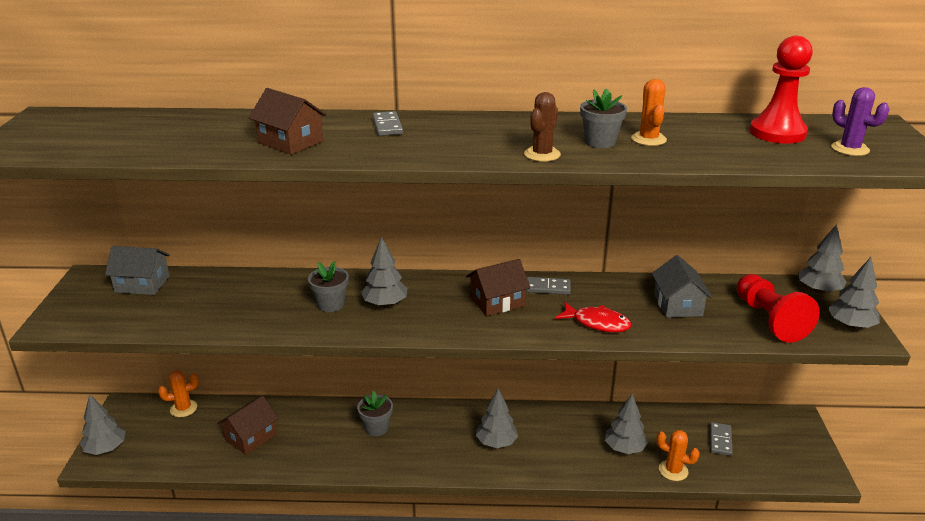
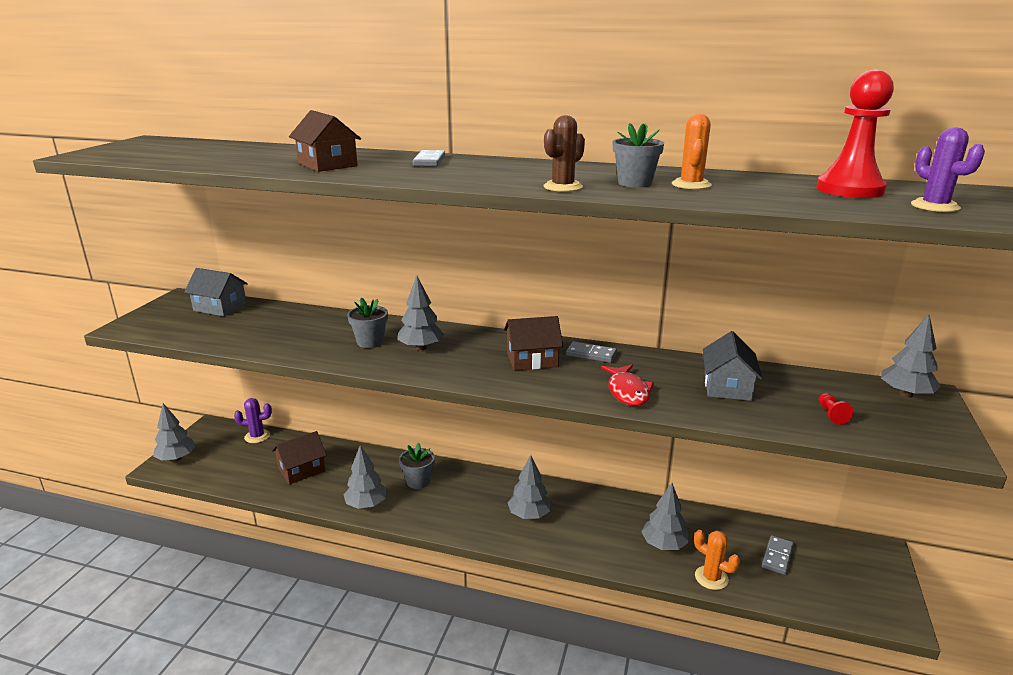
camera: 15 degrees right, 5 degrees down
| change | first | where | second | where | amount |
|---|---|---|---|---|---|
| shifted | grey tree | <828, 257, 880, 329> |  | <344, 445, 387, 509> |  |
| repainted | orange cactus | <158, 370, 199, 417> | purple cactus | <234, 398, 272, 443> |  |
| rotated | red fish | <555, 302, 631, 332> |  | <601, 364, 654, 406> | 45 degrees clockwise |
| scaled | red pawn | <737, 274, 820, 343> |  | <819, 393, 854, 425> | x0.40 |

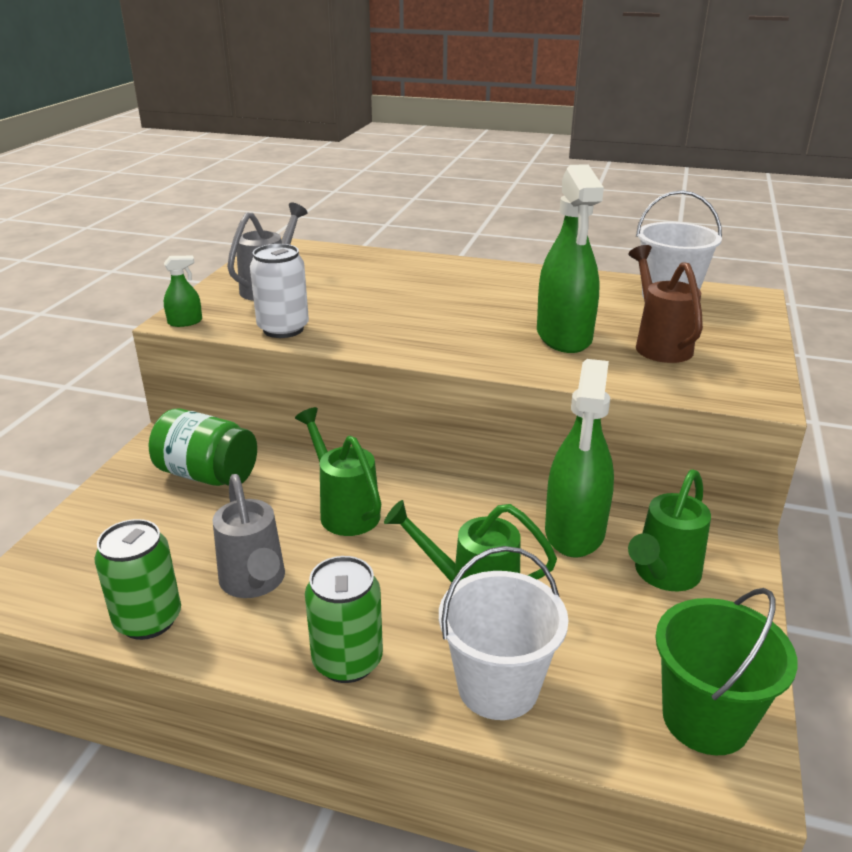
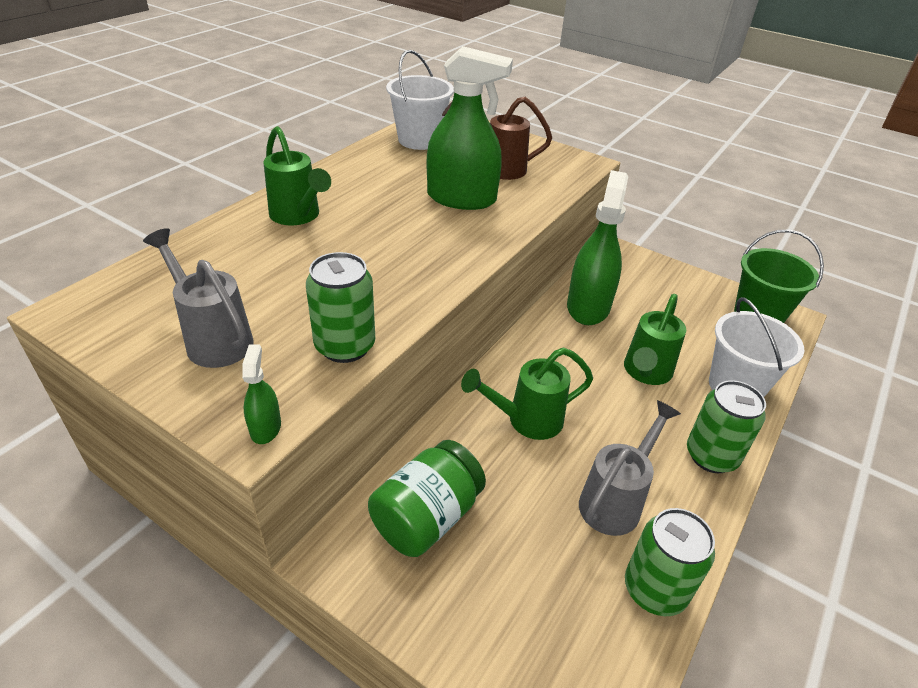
camera: 75 degrees left, 10 degrees up
| change | first | where | second | where | amount |
|---|---|---|---|---|---|
| shifted | green watering can | <628, 469, 711, 591> |  | <263, 126, 331, 225> |  |
| repainted | white can | <250, 244, 309, 338> | green can | <306, 252, 375, 363> |  |
| rotated | grey watering can | <212, 474, 285, 598> |  | <579, 400, 681, 536> | 45 degrees counterclockwise |
| rotated | green spray bottle | <545, 359, 614, 558> |  | <567, 170, 628, 325> | 105 degrees counterclockwise |

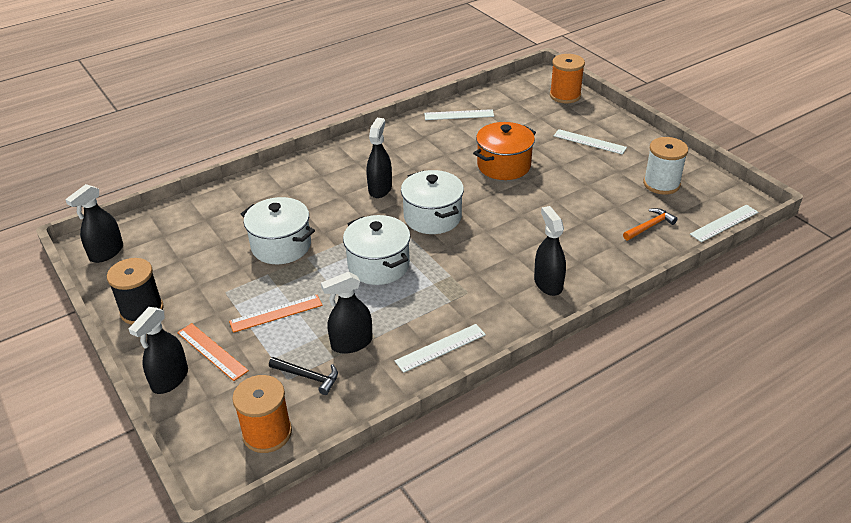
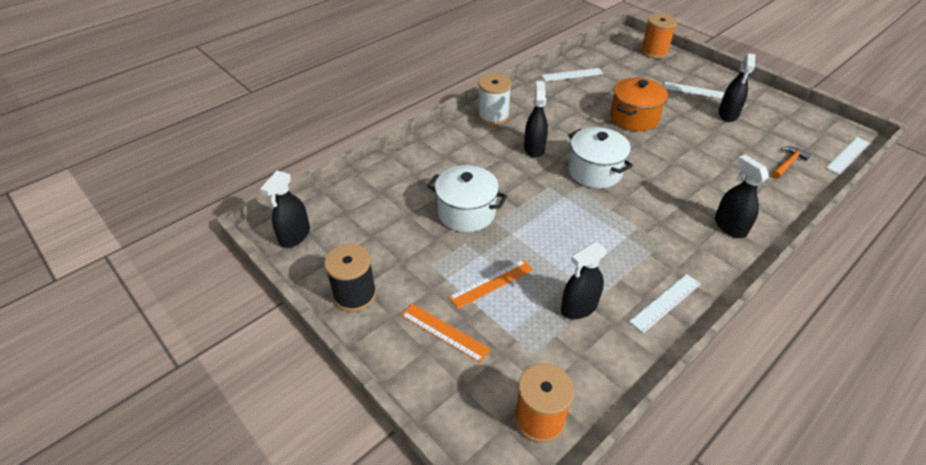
camera: 10 degrees left, 5 degrees up
| change | first | where | second | where | amount |
|---|---|---|---|---|---|
| gone | black hammer | <269, 357, 338, 395> |  |  |  |
| gone | white pot | <343, 215, 410, 285> |  |  |  |
| shifted | black spray bottle | <129, 307, 188, 394> |  | <718, 53, 755, 122> |  |
| shifted | white spool | <643, 137, 688, 195> |  | <478, 74, 511, 125> |  |

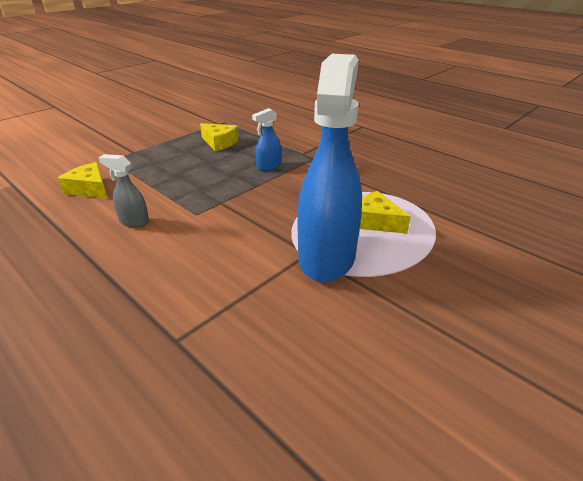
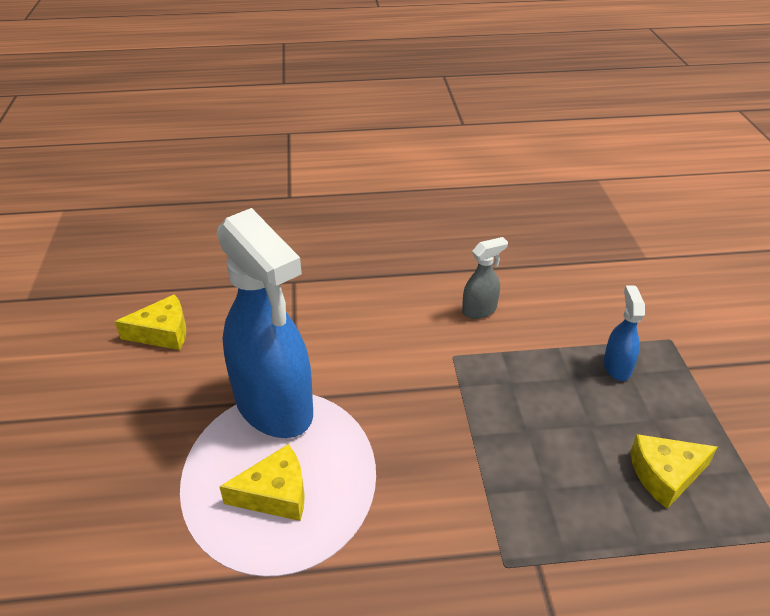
camera: 130 degrees right, 5 degrees up
| change | first | where | second | where | amount |
|---|---|---|---|---|---|
| shifted | yellow cheese | <58, 162, 107, 198> |  | <115, 294, 186, 350> |  |
| shifted | blue spray bottle | <252, 108, 281, 171> |  | <603, 285, 645, 381> |  |

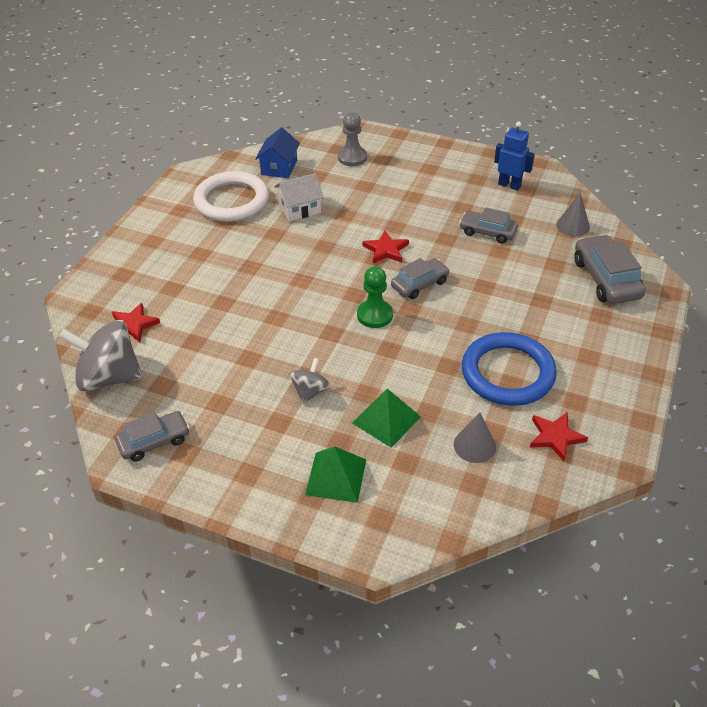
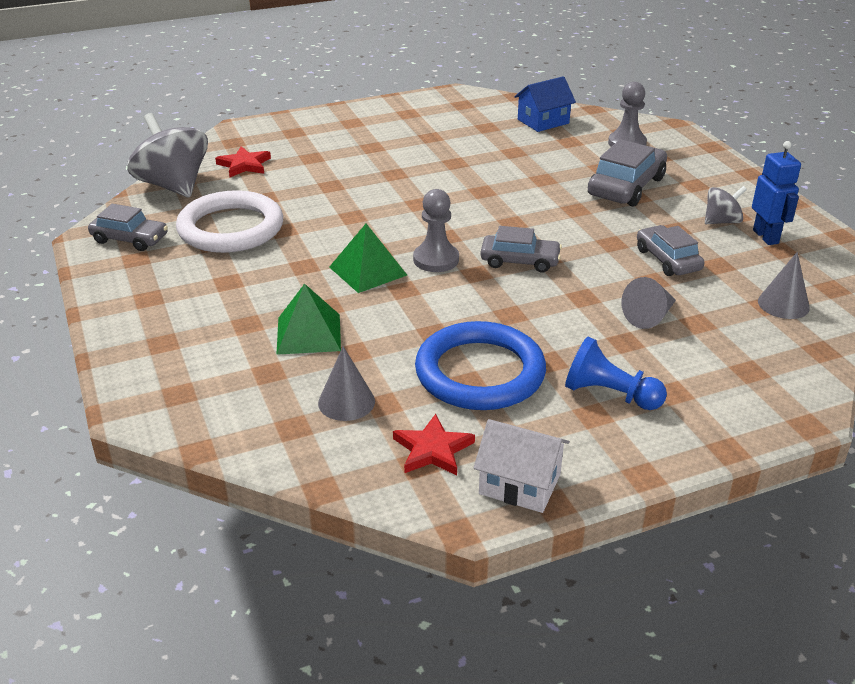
camera: 45 degrees right, 10 degrees down
| change | first | where | second | where | amount |
|---|---|---|---|---|---|
| gone | red star | <363, 231, 409, 263> |  |  |  |
| new |  |  | blue pawn | <565, 336, 667, 410> |  |
| new |  |  | grey cone | <621, 277, 676, 329> |  |
| shifted | white ring | <193, 171, 269, 222> |  | <176, 190, 283, 253> |  |
| shifted | white house | <274, 173, 324, 221> |  | <474, 419, 570, 513> |  |
| shifted | grey spinning top | <290, 358, 330, 404> |  | <705, 186, 747, 224> |  |
| shifted | green pyramid | <305, 446, 366, 503> |  | <329, 224, 407, 293> |  |
| shifted | grey car | <574, 235, 646, 304> |  | <588, 139, 667, 206> |  |
| repainted | green pawn | <357, 266, 393, 328> | grey pawn | <413, 189, 459, 272> |  |

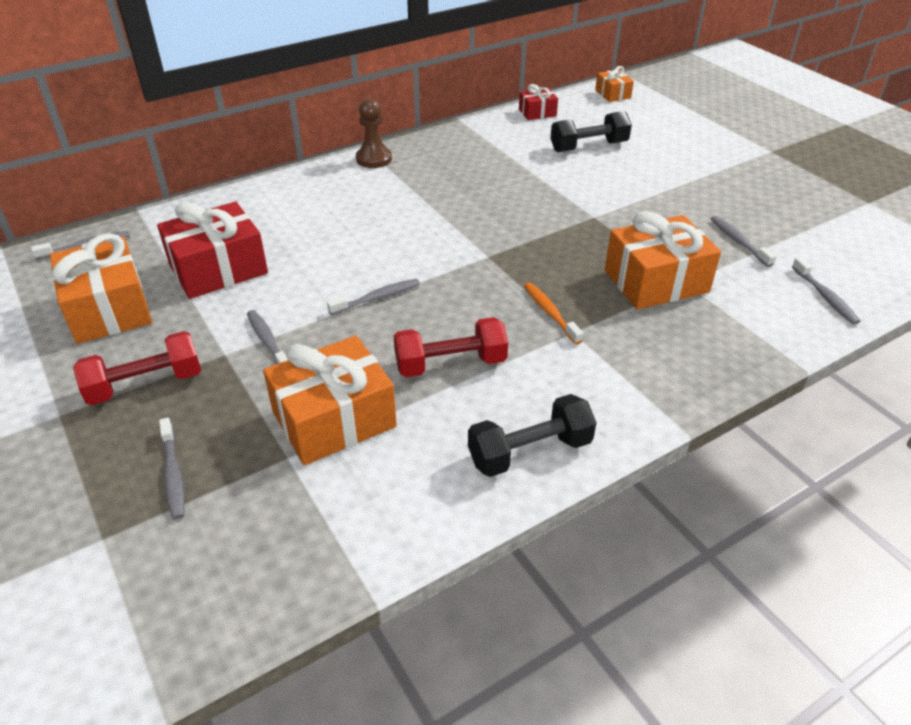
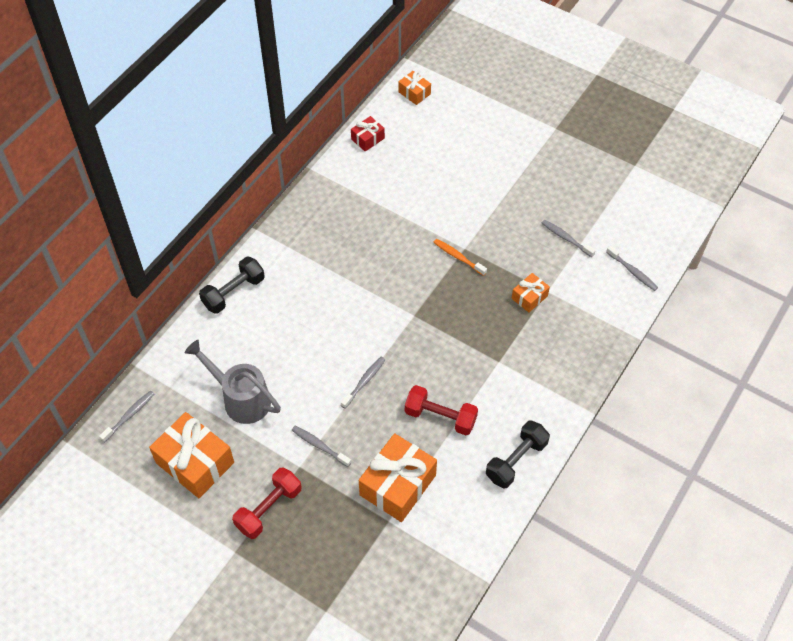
camera: 25 degrees left, 15 degrees up
| change | first | where | second | where | amount |
|---|---|---|---|---|---|
| gone | grey toothbrush | <159, 417, 185, 520> |  |  |  |
| gone | brown pawn | <356, 98, 392, 168> |  |  |  |
| shifted | orange toothbrush | <524, 282, 583, 345> |  | <433, 239, 487, 276> |  |
| shifted | black dumbbell | <550, 111, 632, 152> |  | <199, 257, 265, 314> |  |
| swapped | red gift | <157, 202, 268, 299> | grey watering can | <185, 340, 281, 424> |  |
| rotated | red dumbbell | <394, 317, 508, 377> |  | <405, 385, 478, 435> | 60 degrees clockwise |
| scaled | orange gift | <605, 211, 721, 309> |  | <512, 273, 550, 313> | x0.51 |

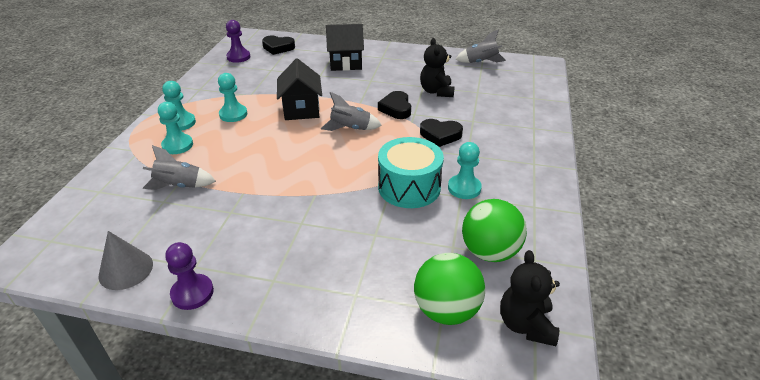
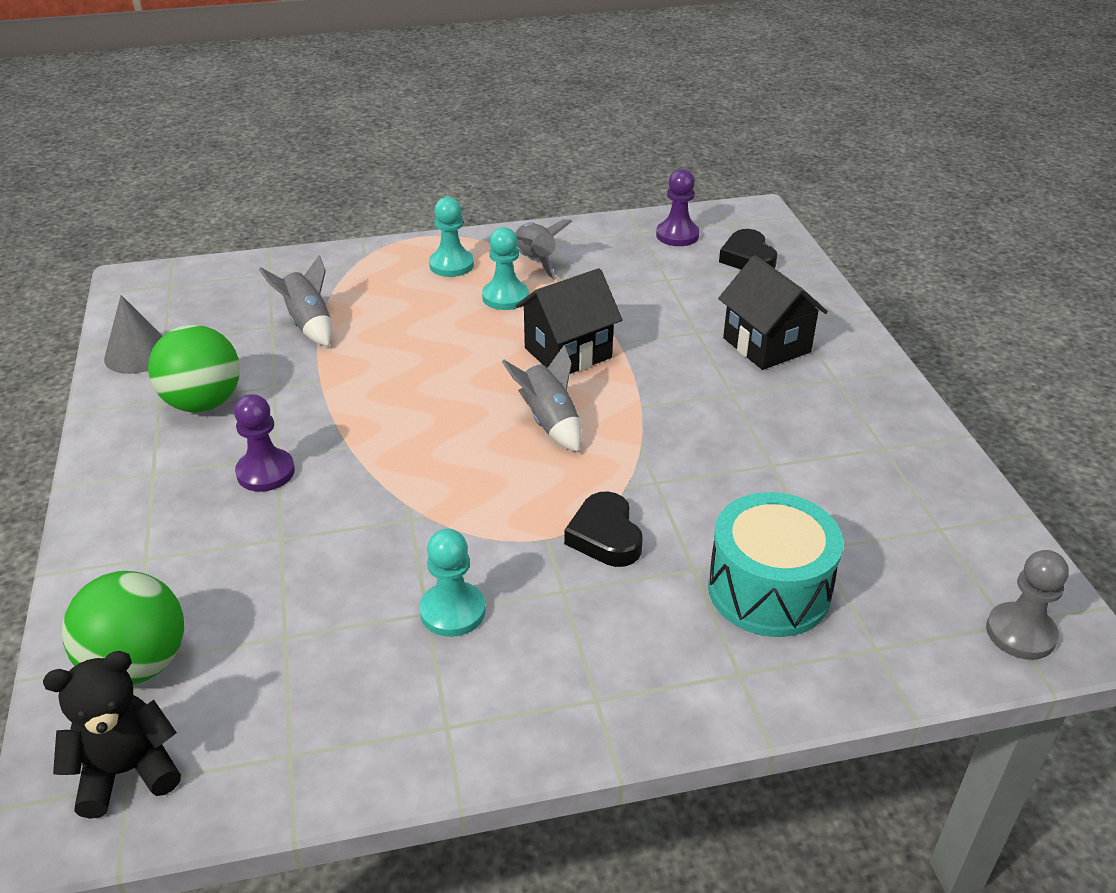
camera: 65 degrees right, 0 degrees up
| change | first | where | second | where | amount |
|---|---|---|---|---|---|
| gone | turquoise pawn | <158, 102, 193, 154> |  |  |  |
| gone | black heart | <378, 91, 411, 119> |  |  |  |
| gone | black teddy bear | <420, 38, 455, 97> |  |  |  |
| new |  |  | grey pawn | <986, 550, 1069, 660> |  |
| shifted | purple pawn | <165, 242, 214, 310> |  | <234, 394, 295, 492> |  |
| shifted | turquoise drum | <378, 137, 444, 208> |  | <708, 492, 843, 637> |  |
| shifted | grey rocket | <455, 29, 506, 63> |  | <515, 219, 572, 280> |  |
| shifted | green ball | <462, 199, 527, 262> |  | <148, 325, 240, 413> |  |

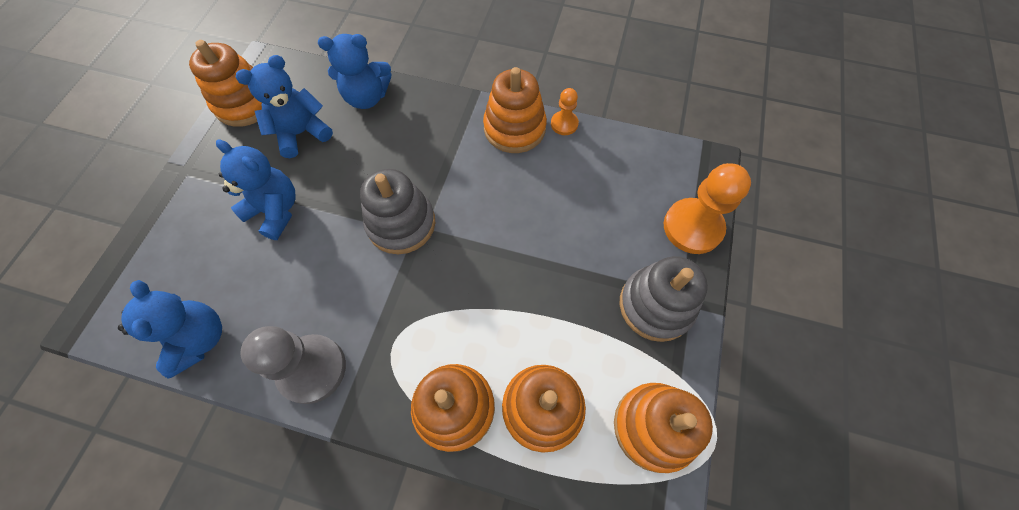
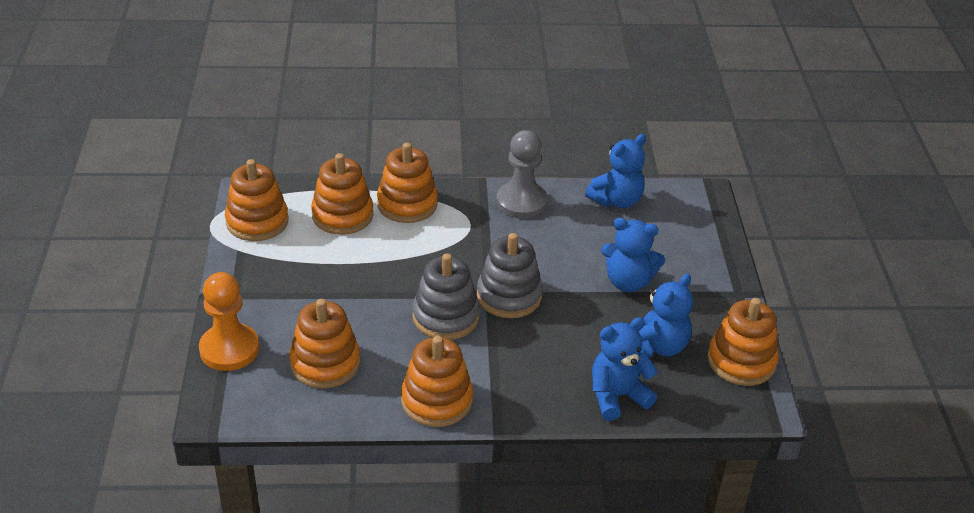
camera: 160 degrees right, 25 degrees down
| change | first | where | second | where | amount |
|---|---|---|---|---|---|
| gone | orange pawn | <551, 88, 579, 135> |  |  |  |
| new |  |  | orange stacking toy | <289, 299, 360, 388> |  |
| shifted | grey stacking toy | <619, 256, 708, 342> |  | <412, 253, 480, 340> |  |
| rotated | blue teddy bear | <118, 280, 222, 379> |  | <585, 134, 646, 208> | 90 degrees counterclockwise |

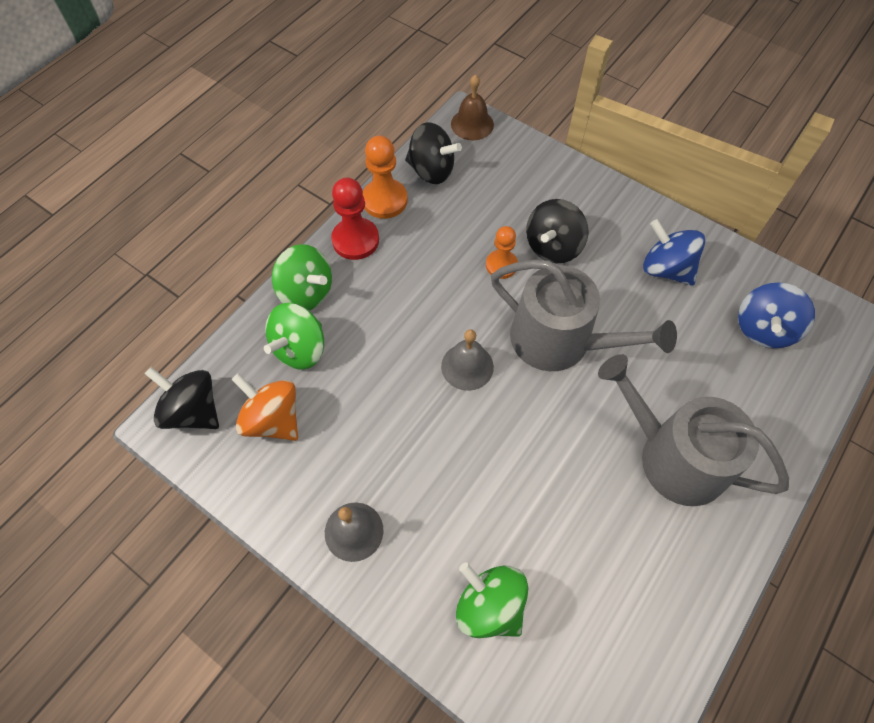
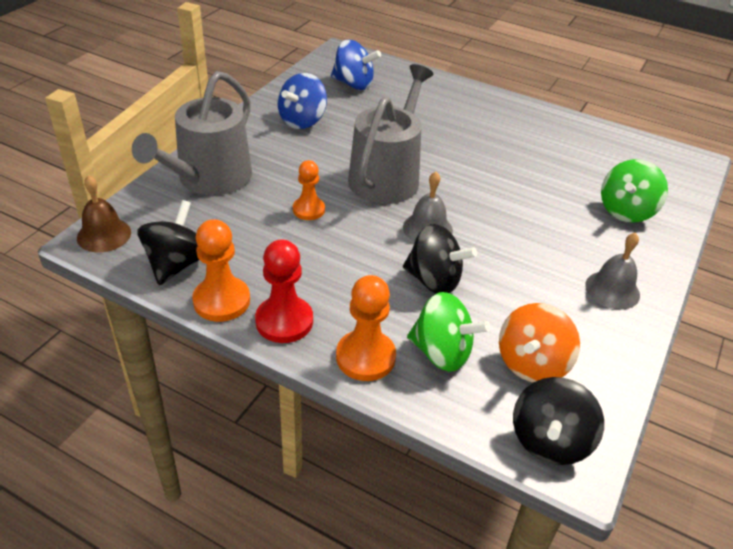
camera: 100 degrees left, 20 degrees down
| change | first | where | second | where | amount |
|---|---|---|---|---|---|
| shifted | black spinning top | <526, 199, 589, 263> |  | <403, 224, 477, 294> |  |
| shifted | grey watering can | <598, 354, 789, 506> |  | <132, 71, 252, 195> |  |
| swapped | green spinning top | <272, 244, 332, 310> | orange pawn | <336, 275, 396, 381> |  |

